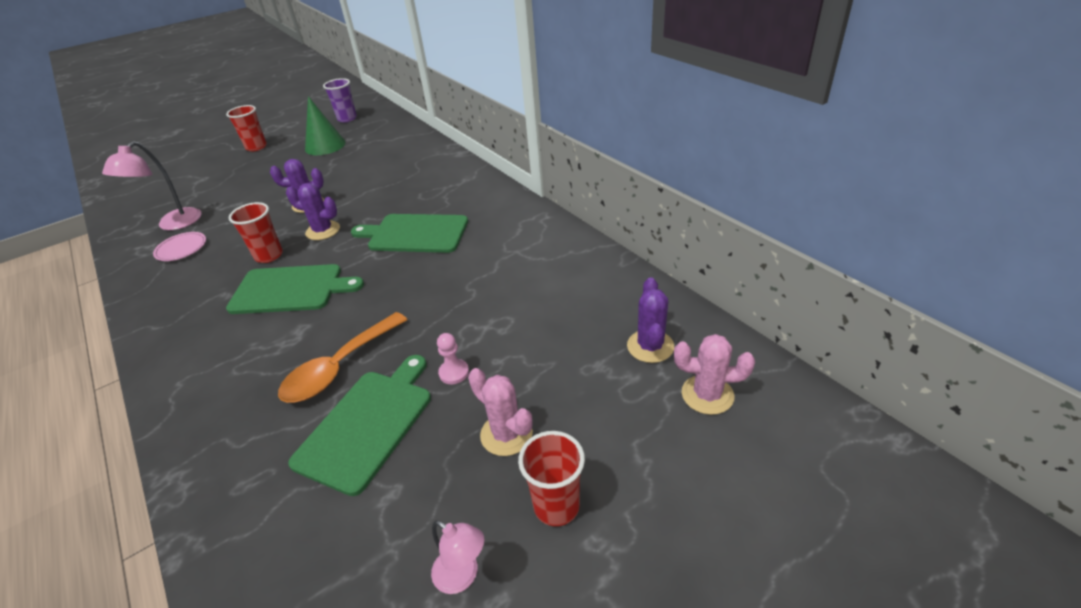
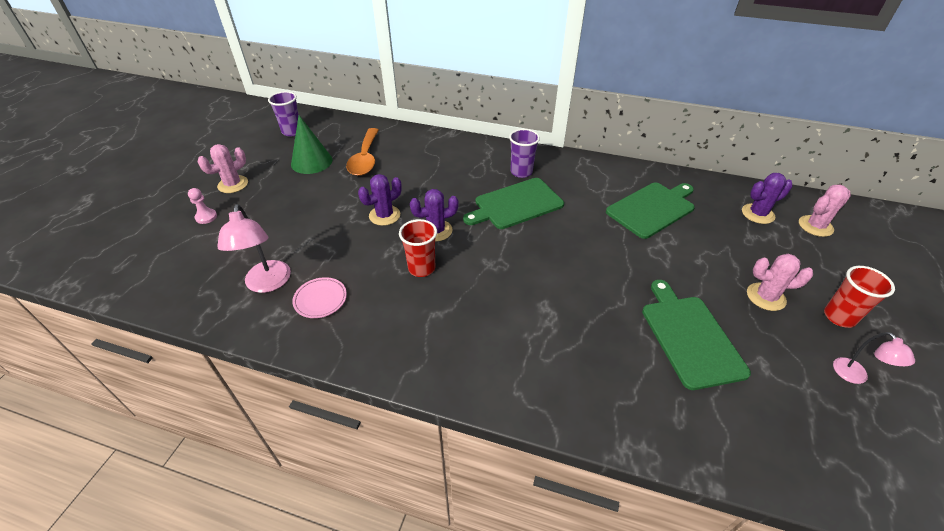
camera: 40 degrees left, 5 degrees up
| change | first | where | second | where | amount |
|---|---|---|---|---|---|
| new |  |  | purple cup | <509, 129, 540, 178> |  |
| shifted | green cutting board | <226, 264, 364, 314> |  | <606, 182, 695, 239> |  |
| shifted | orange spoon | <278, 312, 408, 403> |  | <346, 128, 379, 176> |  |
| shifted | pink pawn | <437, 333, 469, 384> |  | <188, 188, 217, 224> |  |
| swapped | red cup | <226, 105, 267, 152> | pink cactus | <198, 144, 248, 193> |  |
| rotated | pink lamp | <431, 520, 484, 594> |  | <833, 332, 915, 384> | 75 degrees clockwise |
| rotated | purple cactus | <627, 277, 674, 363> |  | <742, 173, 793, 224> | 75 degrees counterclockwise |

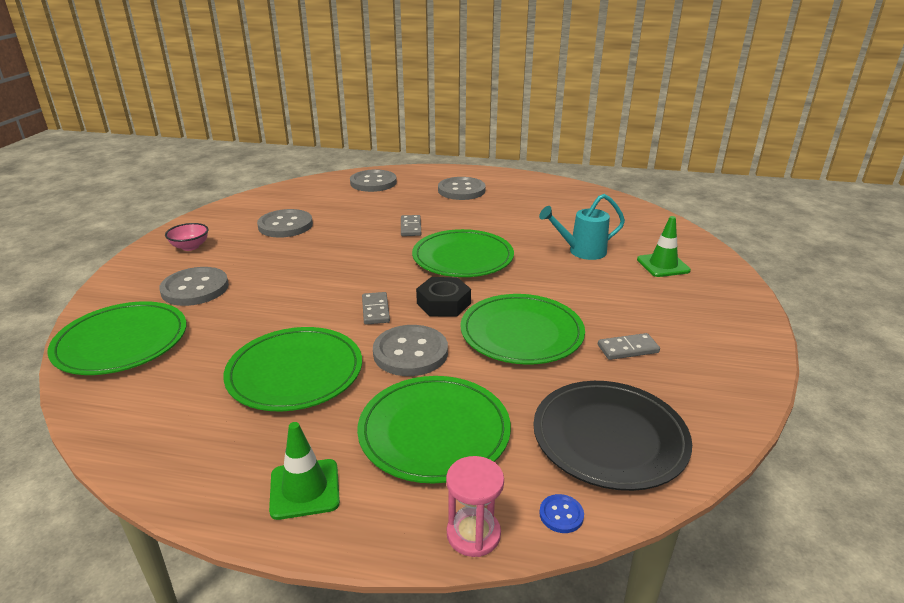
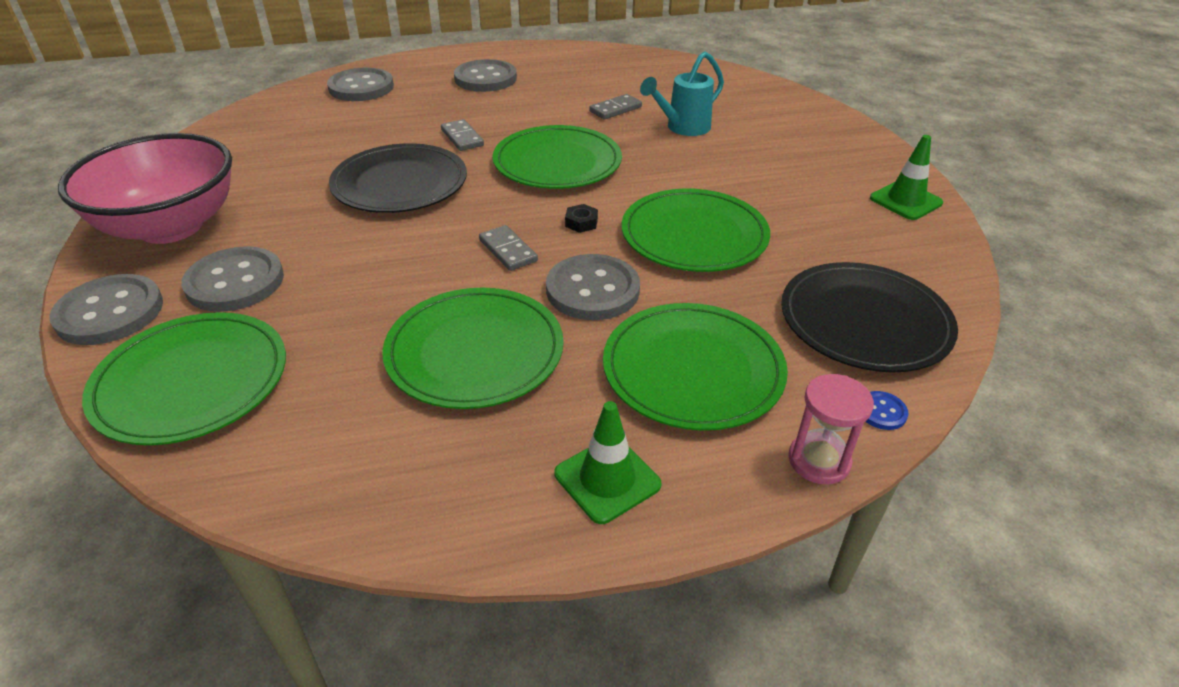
camera: 25 degrees left, 10 degrees up
| change | first | where | second | where | amount |
|---|---|---|---|---|---|
| new |  |  | black plate | <329, 143, 467, 213> |  |
| shifted | grey button | <257, 209, 313, 237> |  | <49, 274, 163, 345> |  |
| shifted | grey domino | <598, 333, 660, 360> |  | <589, 94, 642, 119> |  |
| shifted | green traffic cone | <637, 216, 691, 277> |  | <870, 135, 943, 220> |  |
| scaled | pink bowl | <165, 223, 208, 251> |  | <58, 133, 232, 244> | x2.49 |
| scaled | black nut | <416, 277, 471, 316> |  | <565, 204, 598, 233> | x0.52 |

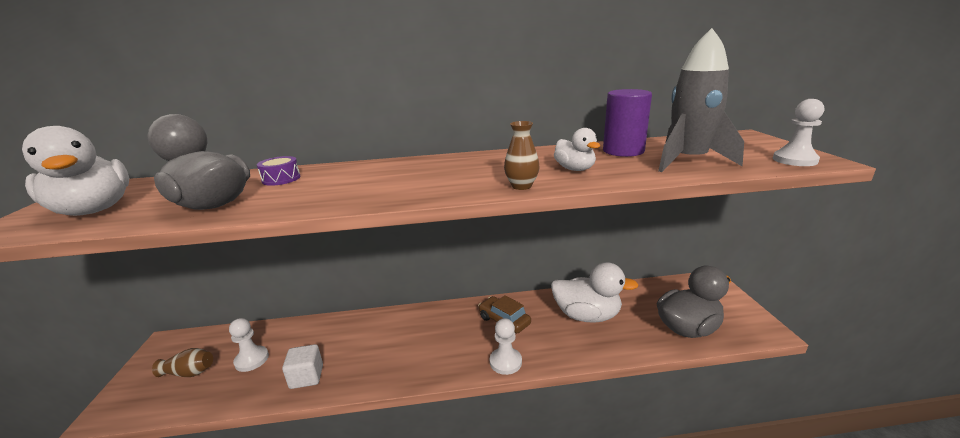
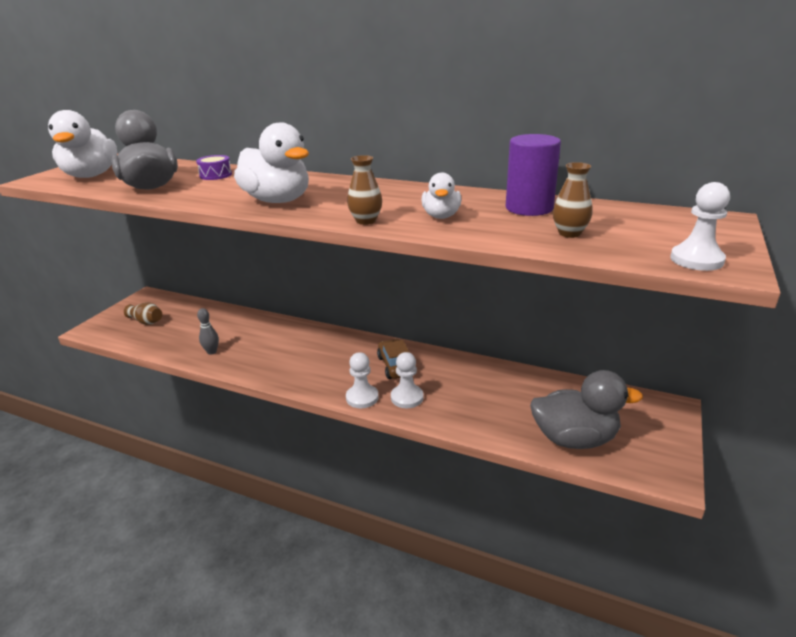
camera: 30 degrees right, 5 degrees up
| change | first | where | second | where | amount |
|---|---|---|---|---|---|
| shifted | white pawn | <229, 318, 269, 372> |  | <391, 352, 424, 408> |  |
| shifted | white duck | <551, 262, 638, 323> |  | <234, 123, 309, 203> |  |
| swapped | white cube | <282, 344, 323, 389> | grey bowling pin | <197, 308, 219, 355> |  |
| swapped | grey rocket | <658, 28, 744, 172> | brown vase | <553, 162, 592, 238> |  |

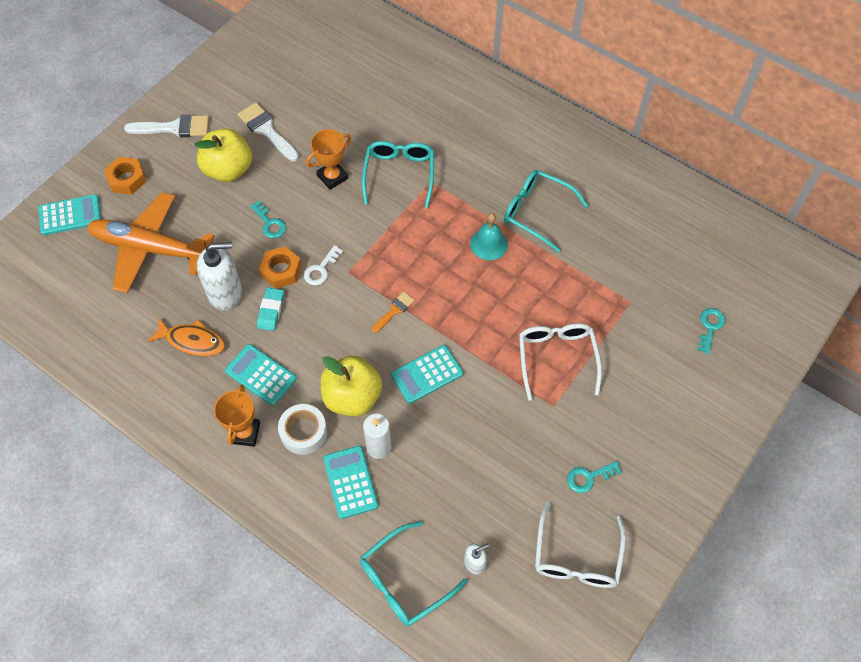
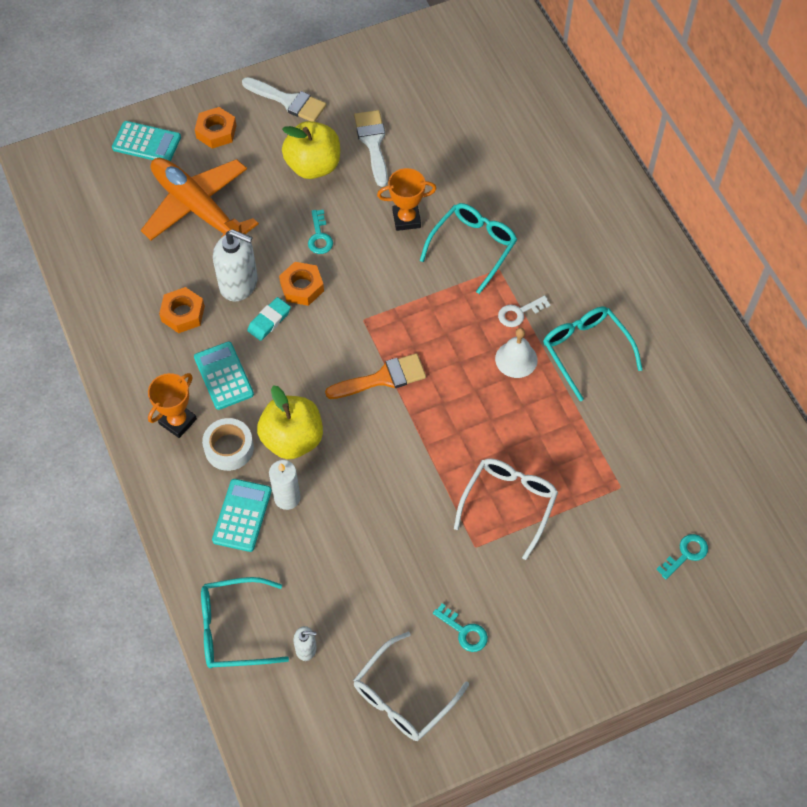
camera: 30 degrees right, 0 degrees up
| change | first | where | second | where | amount |
|---|---|---|---|---|---|
| gone | turquoise calculator | <391, 345, 463, 404> |  |  |  |
| shifted | white key | <304, 245, 343, 285> |  | <498, 295, 550, 327> |  |
| swapped | orange fish | <148, 318, 225, 356> | orange nut | <159, 287, 205, 333> |  |
| repainted | turquoise bell | <470, 213, 508, 260> | white bell | <495, 328, 538, 378> |  |
| rotated | turquoise key | <567, 461, 622, 493> |  | <433, 603, 488, 652> | 150 degrees counterclockwise |
| scaled | orange brush | <372, 291, 415, 333> |  | <325, 353, 426, 399> | x1.73 |

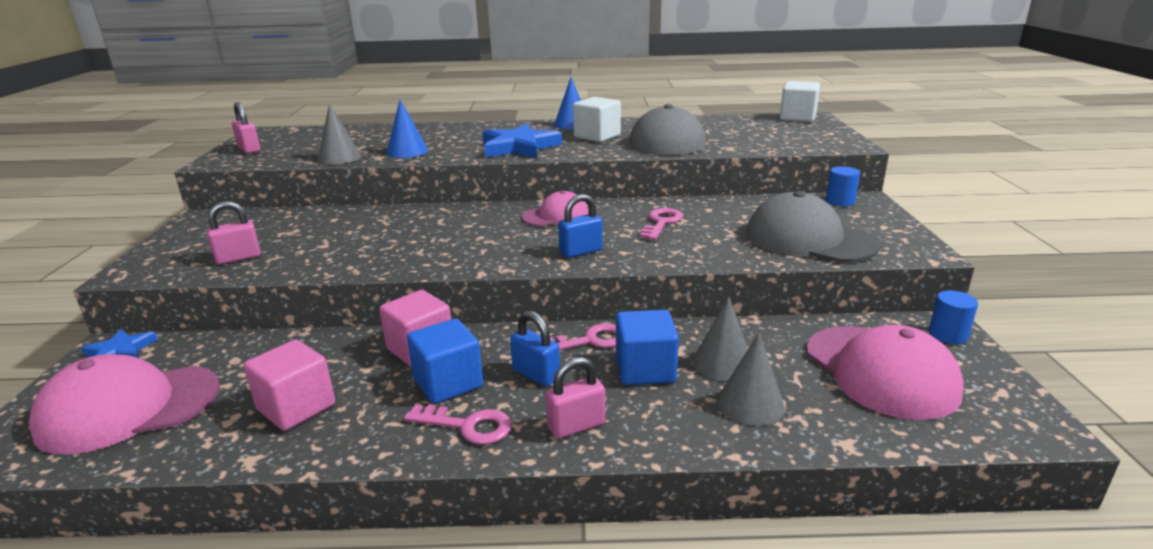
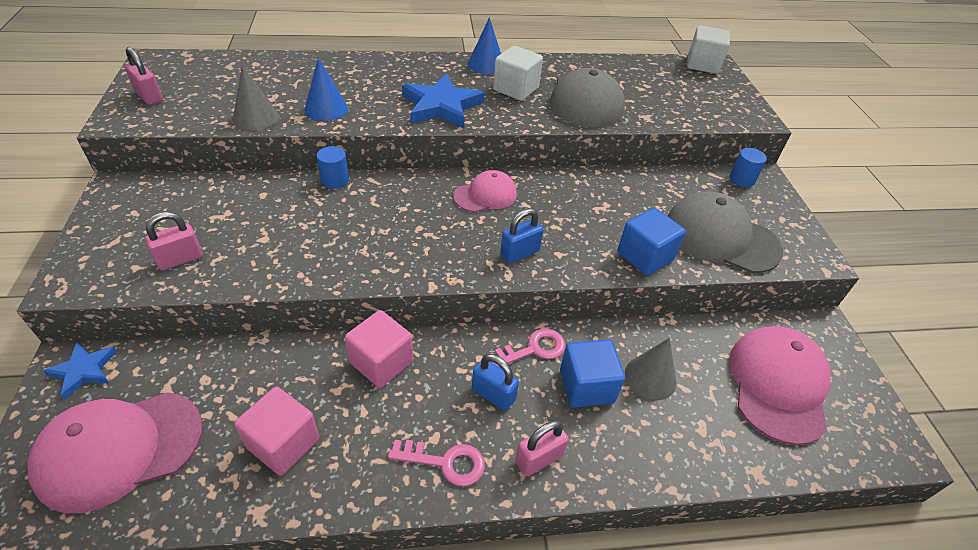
camera: 10 degrees left, 20 degrees up
| change | first | where | second | where | amount |
|---|---|---|---|---|---|
| gone | pink key | <640, 208, 683, 240> |  |  |  |
| gone | grey cone | <717, 333, 785, 426> |  |  |  |
| shifted | blue cube | <407, 319, 483, 404> |  | <618, 208, 686, 276> |  |
| shifted | blue cylinder | <929, 290, 978, 344> |  | <317, 146, 349, 189> |  |
| rotated | pink cap | <806, 325, 964, 420> |  | <729, 326, 831, 445> | 135 degrees counterclockwise |

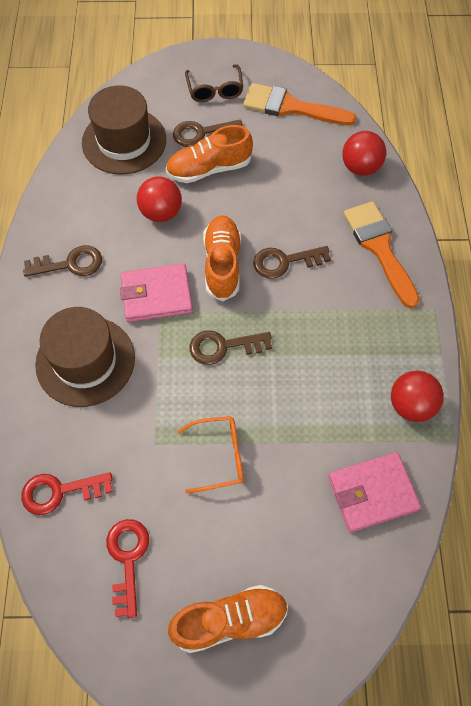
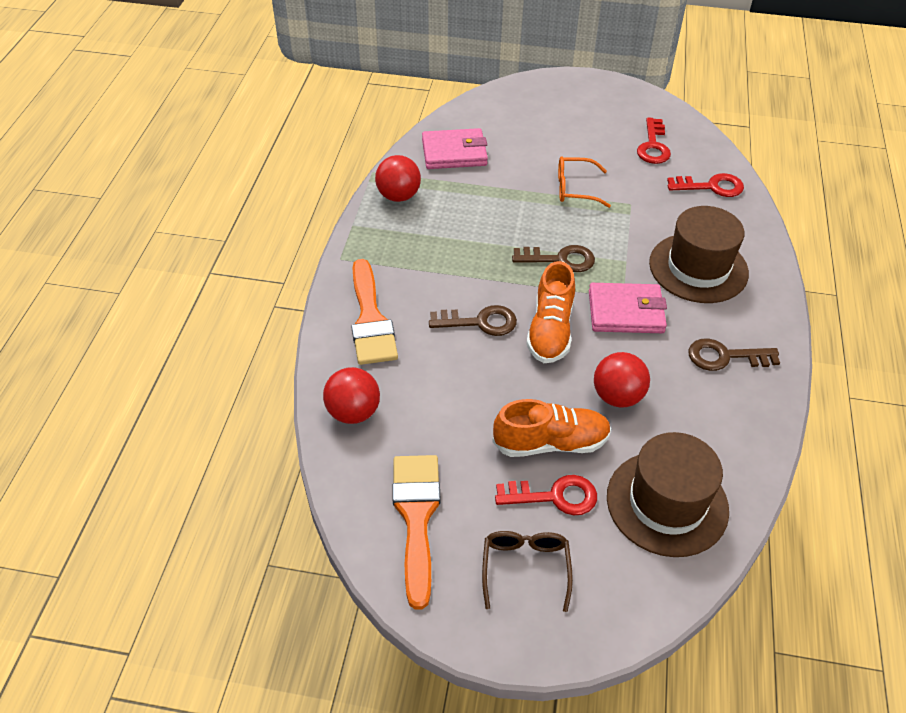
camera: 170 degrees left, 15 degrees down
| change | first | where | second | where | amount |
|---|---|---|---|---|---|
| gone | orange shoe | <168, 585, 288, 653> |  |  |  |
| repainted | brown key | <173, 119, 243, 147> | red key | <495, 475, 597, 515> |  |
| rotated | orange brush | <243, 83, 356, 125> |  | <393, 455, 441, 610> | 120 degrees counterclockwise |

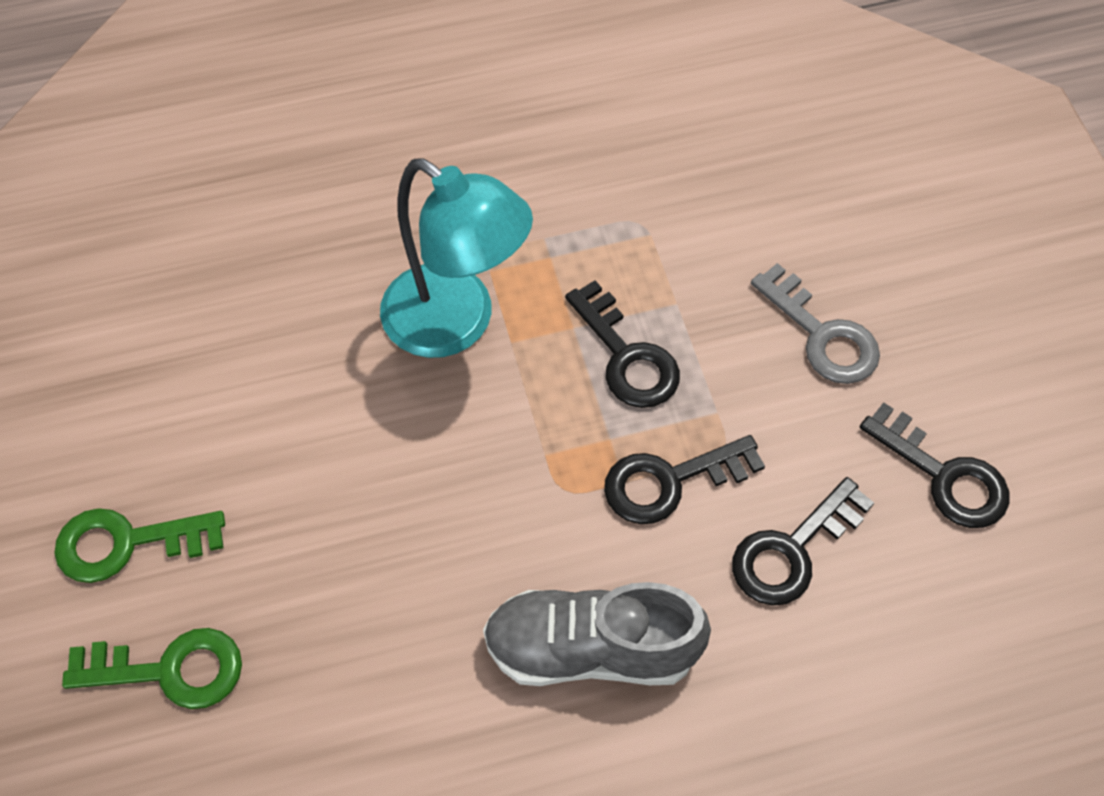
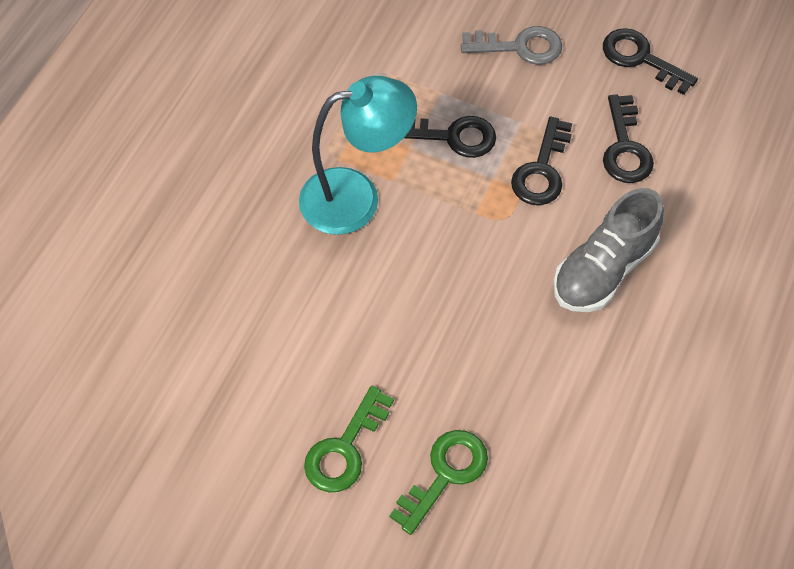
camera: 50 degrees left, 0 degrees up
| change | first | where | second | where | amount |
|---|---|---|---|---|---|
| rotated | black key | <860, 402, 1009, 528> |  | <603, 28, 698, 95> | 135 degrees counterclockwise |

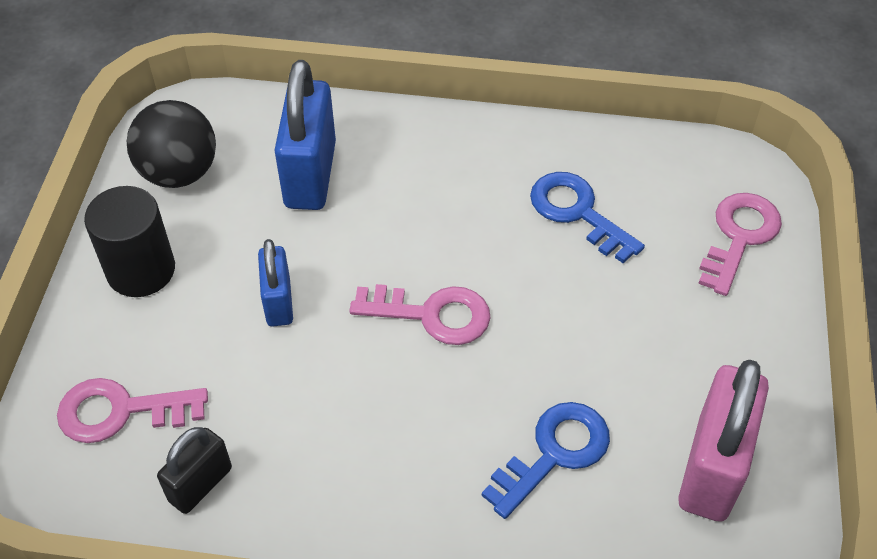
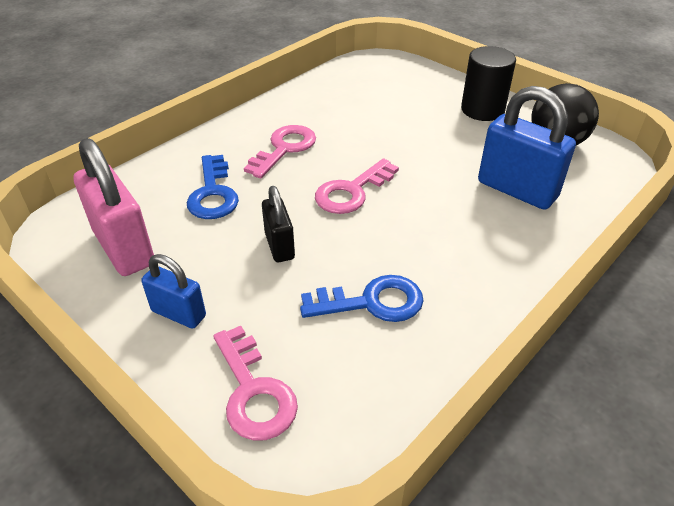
camera: 125 degrees right, 10 degrees down
| change | first | where | second | where | amount |
|---|---|---|---|---|---|
| shifted | pink key | <57, 378, 208, 443> |  | <244, 125, 316, 178> |  |
| shifted | black padlock | <157, 427, 232, 514> |  | <262, 186, 295, 262> |  |
| shifted | blue padlock | <258, 239, 293, 327> |  | <141, 254, 206, 328> |  |

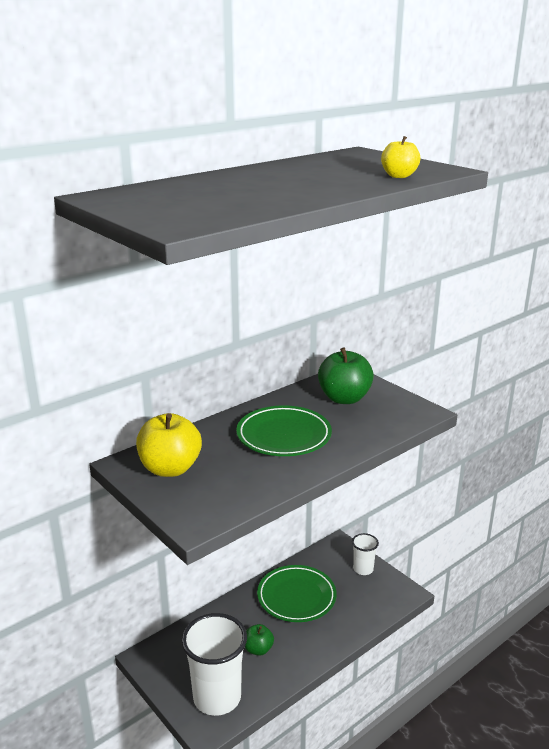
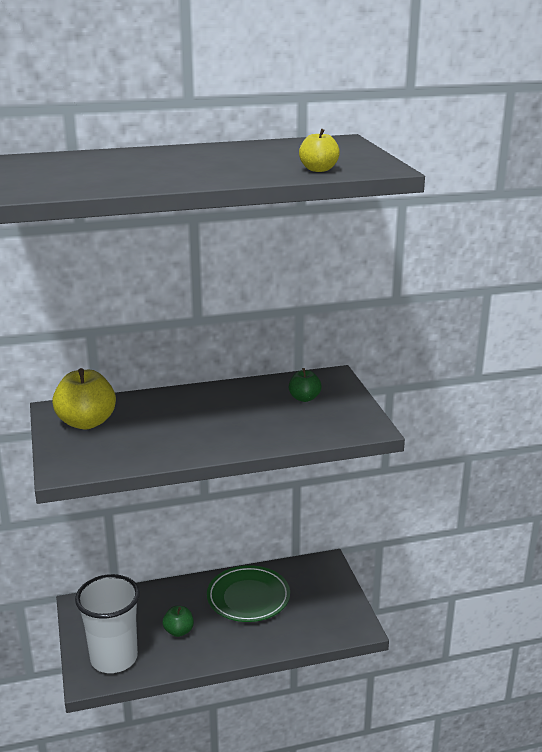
camera: 25 degrees right, 0 degrees up
| change | first | where | second | where | amount |
|---|---|---|---|---|---|
| gone | green plate | <236, 405, 332, 456> |  |  |  |
| gone | white cup | <352, 533, 379, 575> |  |  |  |
| scaled | green apple | <318, 347, 374, 404> |  | <289, 368, 322, 402> | x0.56 |

